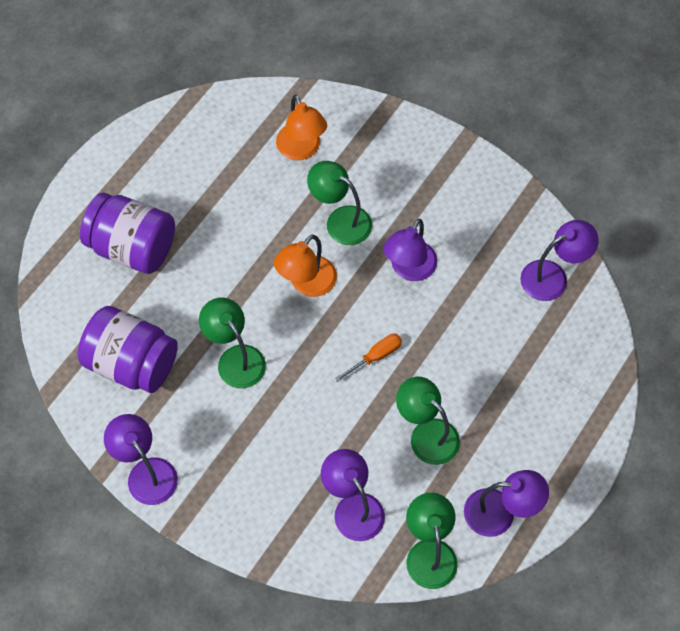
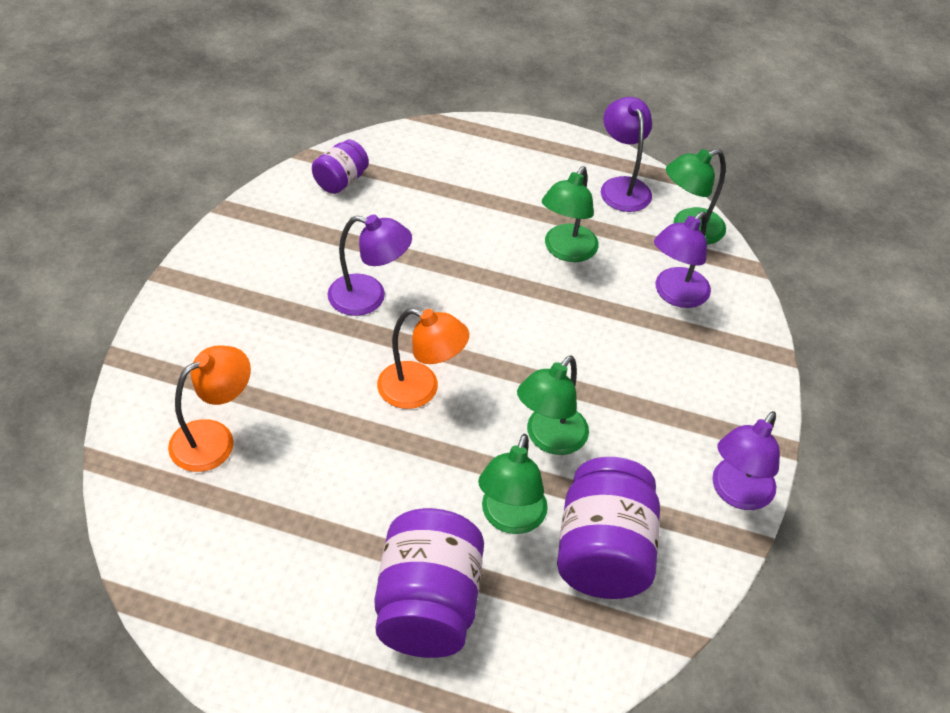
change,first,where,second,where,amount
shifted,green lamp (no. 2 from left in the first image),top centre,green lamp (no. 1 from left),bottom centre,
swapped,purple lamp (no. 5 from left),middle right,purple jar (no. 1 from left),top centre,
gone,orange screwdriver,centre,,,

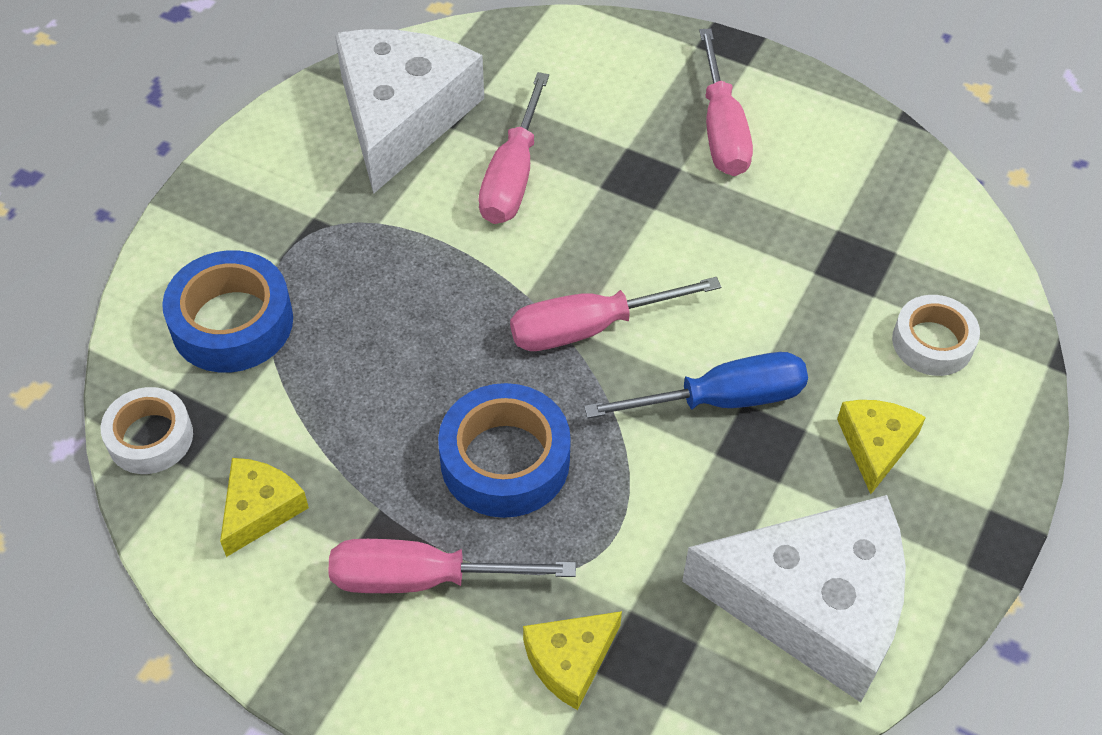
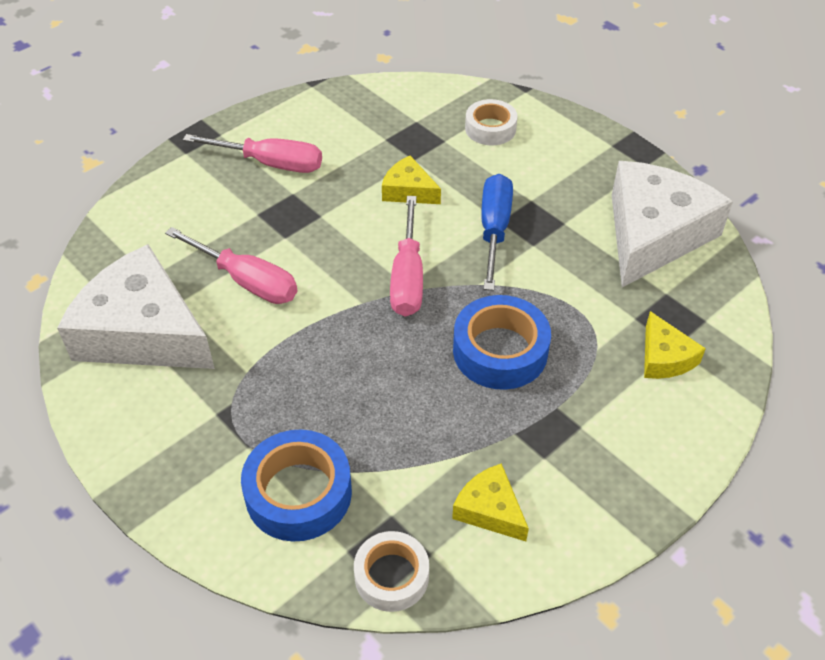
change,first,where,second,where,amount
shifted,yellow cheese (no. 3 from left in the first image),middle right,yellow cheese (no. 1 from left),top centre,
gone,pink screwdriver (no. 1 from left),bottom centre,,,

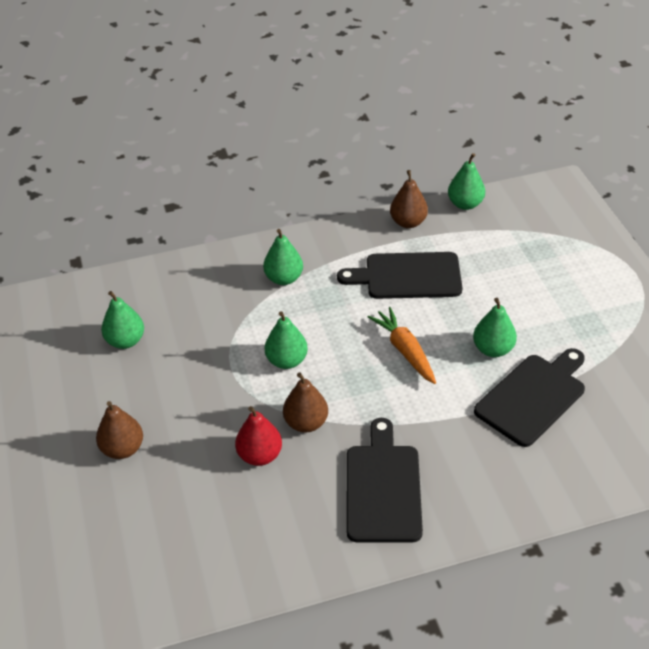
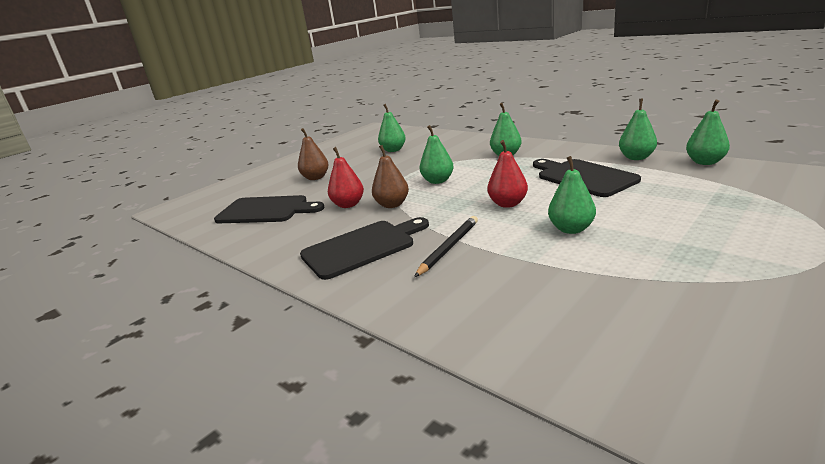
change,first,where,second,where,amount
repainted,brown pear (no. 3 from left),top centre,green pear (no. 5 from left),top right,
swapped,orange carrot,centre,red pear (no. 2 from left),centre,
shifted,black cutting board (no. 3 from left in the first image),middle right,black cutting board (no. 1 from left),middle left,
new,,,black pencil,centre,

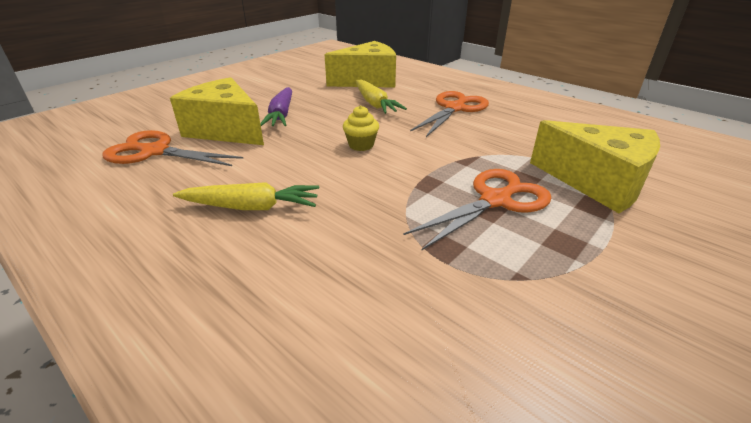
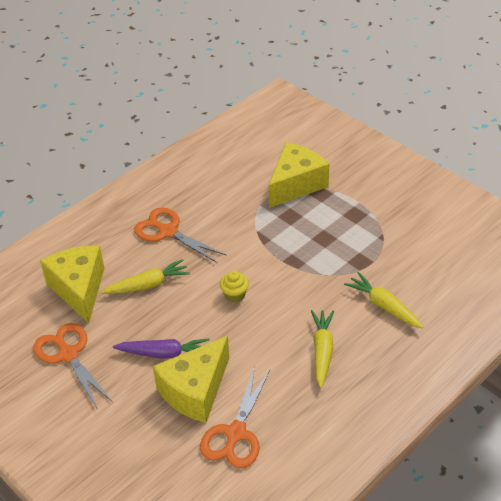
change,first,where,second,where,amount
shifted,orange scissors (no. 3 from left in the first image),centre,orange scissors (no. 1 from left),bottom left,
new,,,yellow carrot (no. 3 from left),middle right,

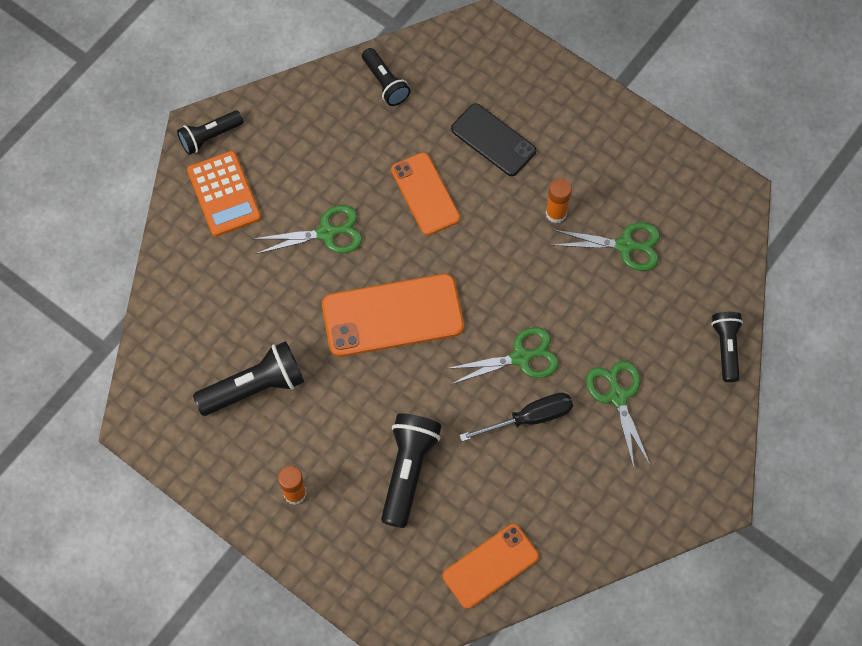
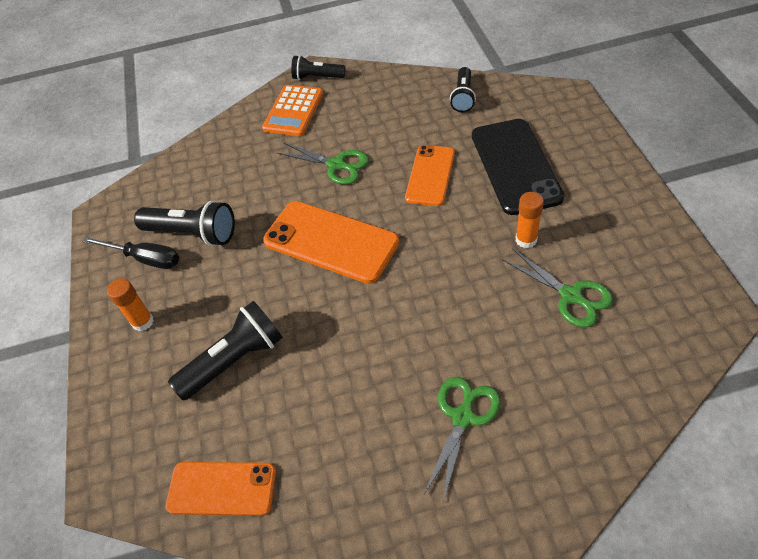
change,first,where,second,where,amount
scaled,black phone,top centre,,top right,x1.55
gone,black flashlight (no. 5 from left),middle right,,,
gone,green scissors (no. 2 from left),centre,,,
shifted,black screwdriver,centre,,middle left,

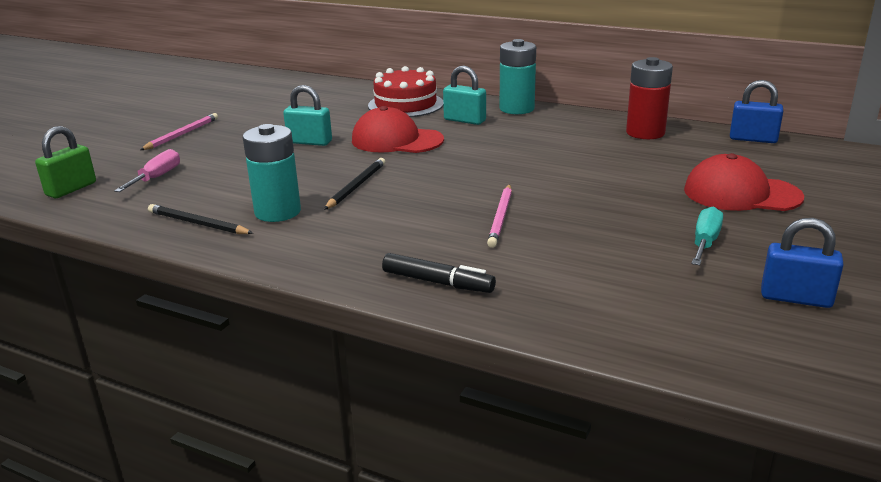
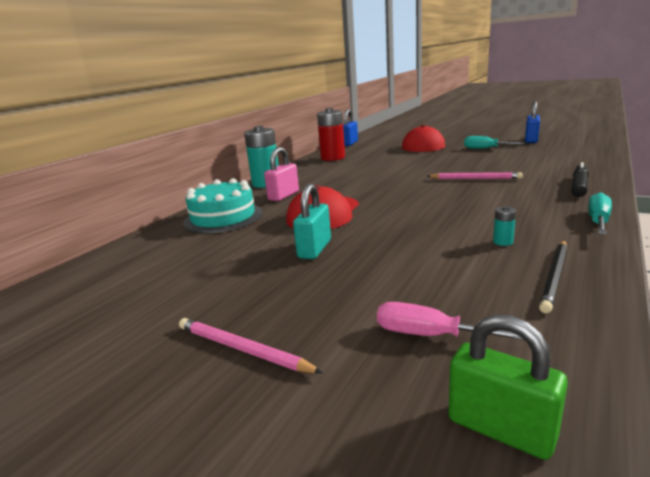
change,first,where,second,where,amount
repainted,red cake,top centre,turquoise cake,centre,
repainted,turquoise padlock (no. 2 from left),top centre,pink padlock,centre,
scaled,turquoise battery (no. 1 from left in the first image),middle left,turquoise battery (no. 2 from left),middle right,x0.41
gone,black pencil (no. 2 from left),centre,,,
new,,,turquoise screwdriver (no. 2 from left),middle right,

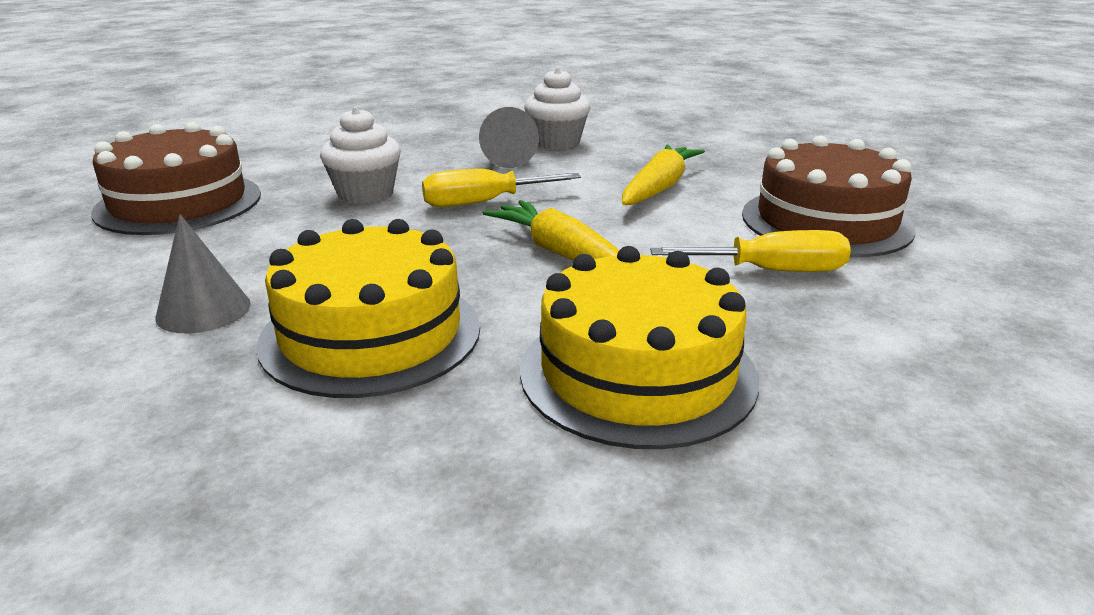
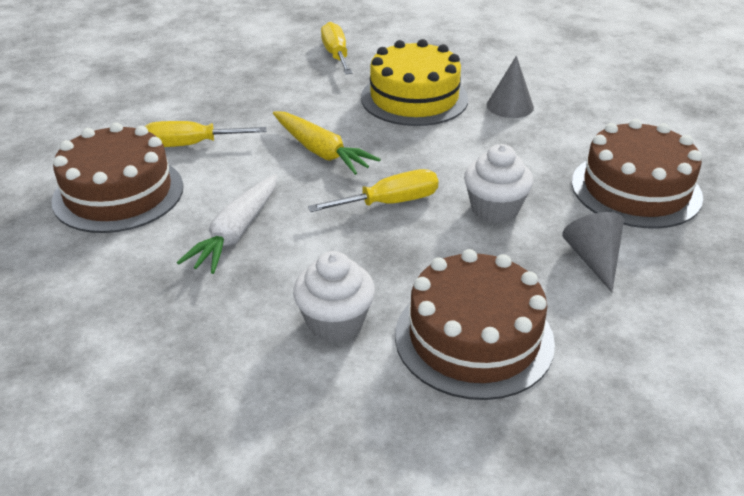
change,first,where,second,where,amount
shifted,grey cone (no. 2 from left),top centre,,middle right,
repainted,yellow carrot (no. 2 from left),top centre,white carrot,middle left,
gone,yellow cake (no. 2 from left),centre,,,
new,,,yellow screwdriver (no. 2 from left),top centre,
new,,,brown cake (no. 2 from left),centre,

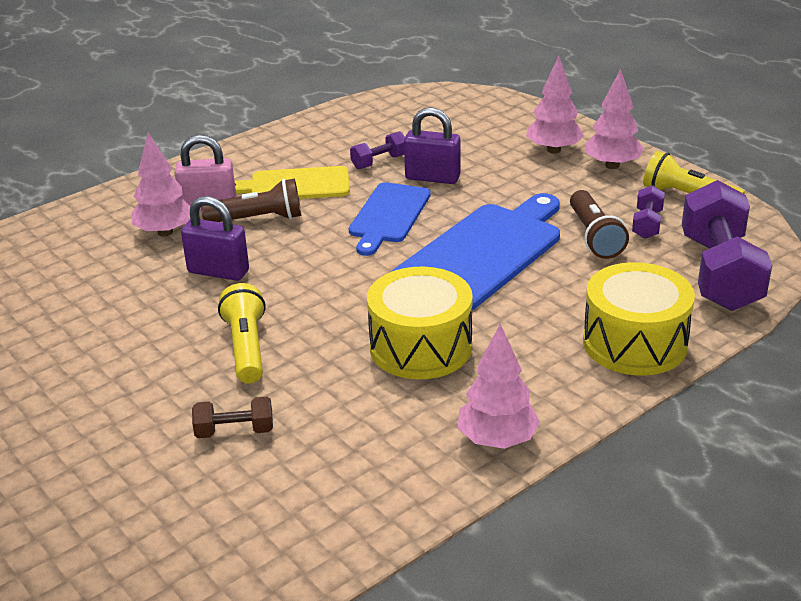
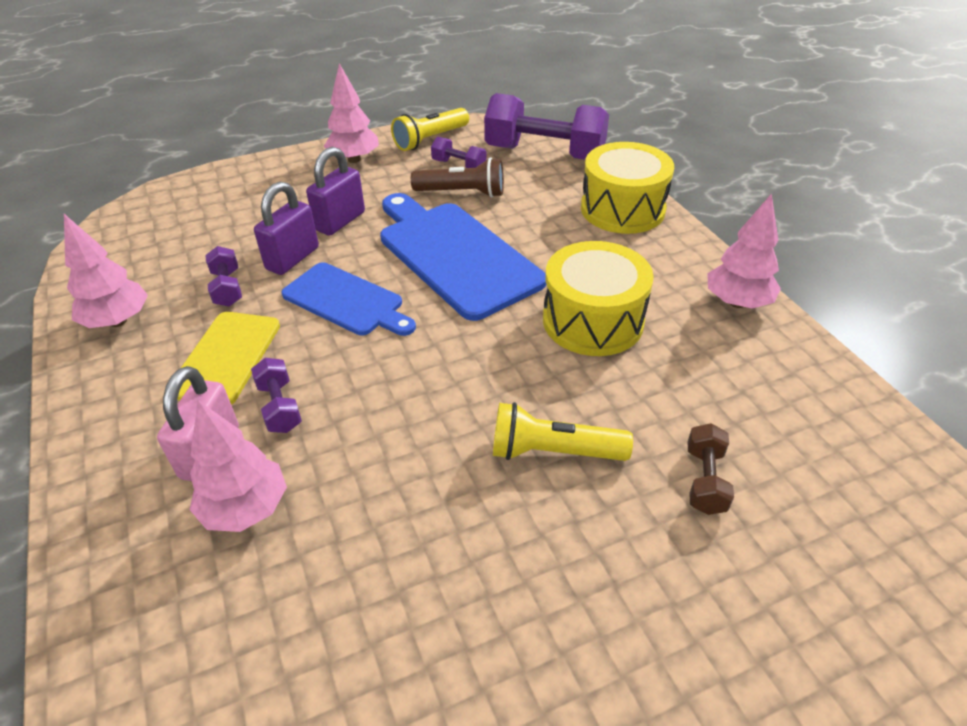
change,first,where,second,where,amount
shifted,pink tree (no. 3 from left in the first image),top right,pink tree (no. 1 from left),middle left,
swapped,brown flashlight (no. 1 from left),top left,purple dumbbell (no. 2 from left),middle left,
shifted,purple padlock (no. 1 from left in the first image),middle left,purple padlock (no. 2 from left),top centre,

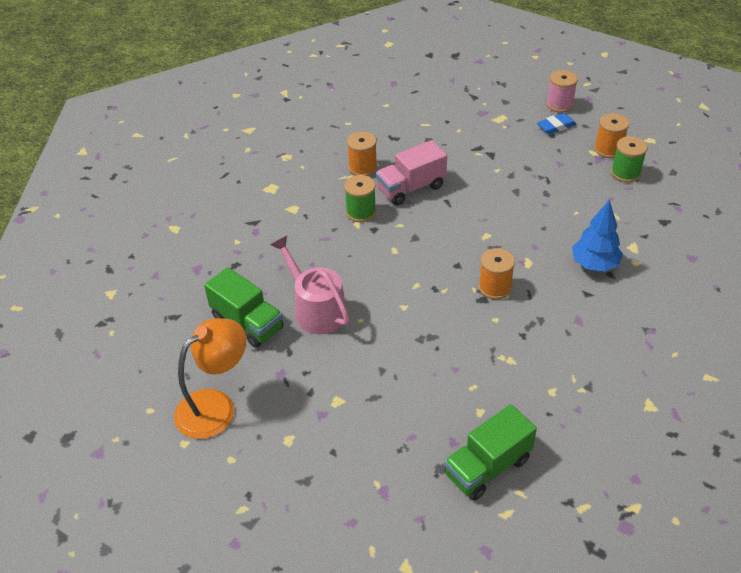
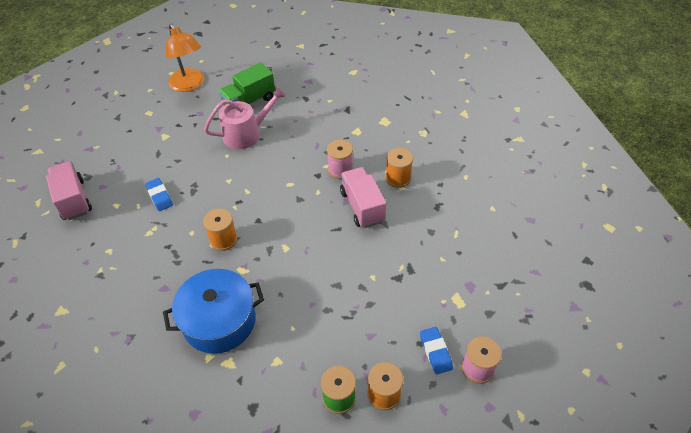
change,first,where,second,where,amount
repainted,green spool (no. 1 from left),centre,pink spool (no. 1 from left),centre,
swapped,blue tree,middle right,blue pot,bottom left,
repainted,green truck (no. 2 from left),bottom centre,pink truck (no. 1 from left),middle left,
new,,,blue eraser (no. 1 from left),middle left,

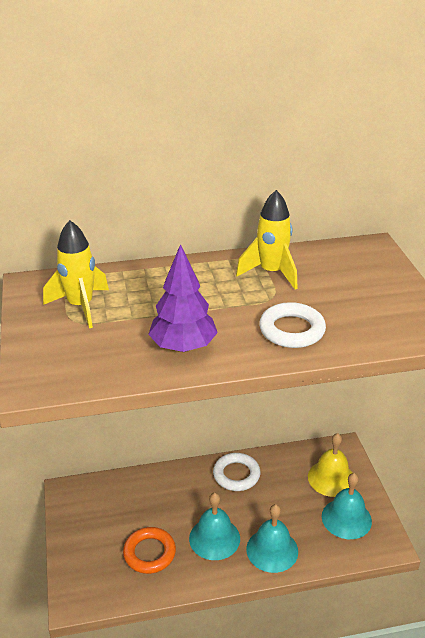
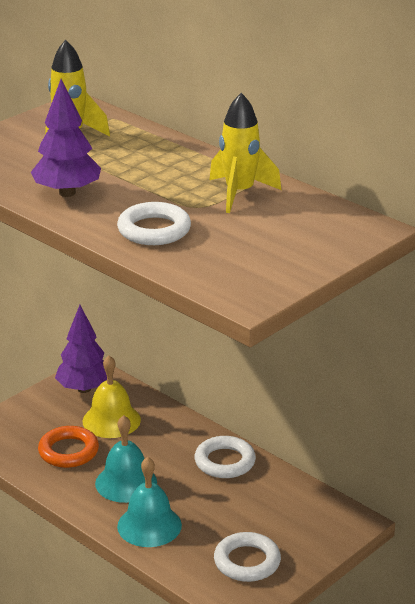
change,first,where,second,where,amount
shifted,yellow bell,bottom right,,middle left,
swapped,turquoise bell (no. 3 from left),bottom right,white ring (no. 3 from left),bottom centre,
new,,,purple tree (no. 2 from left),middle left,

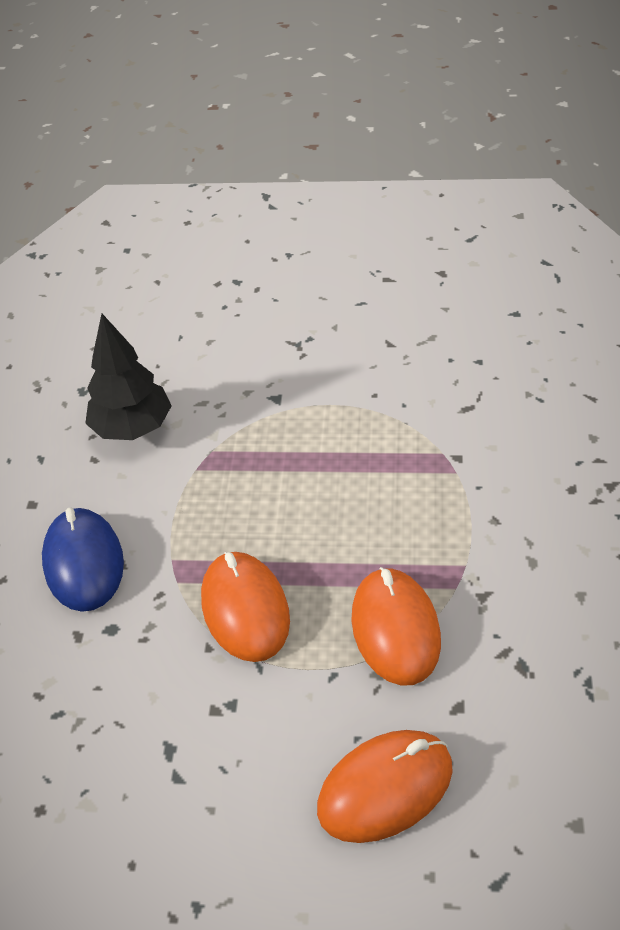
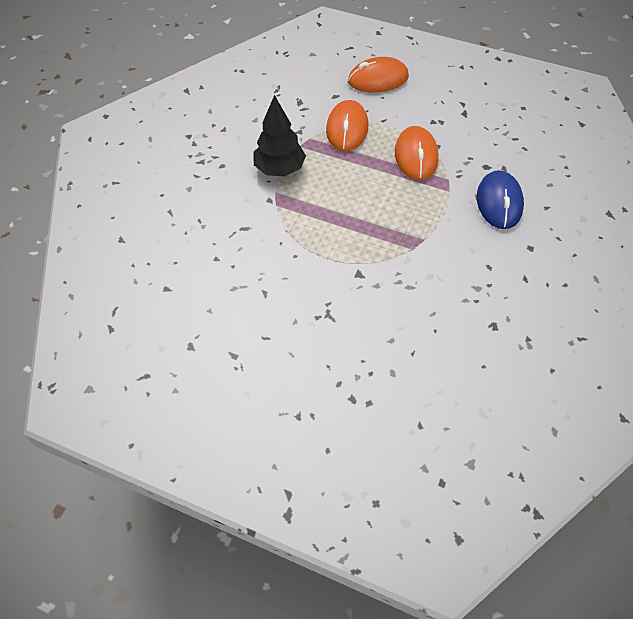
change,first,where,second,where,amount
shifted,black tree,middle left,,top centre,

